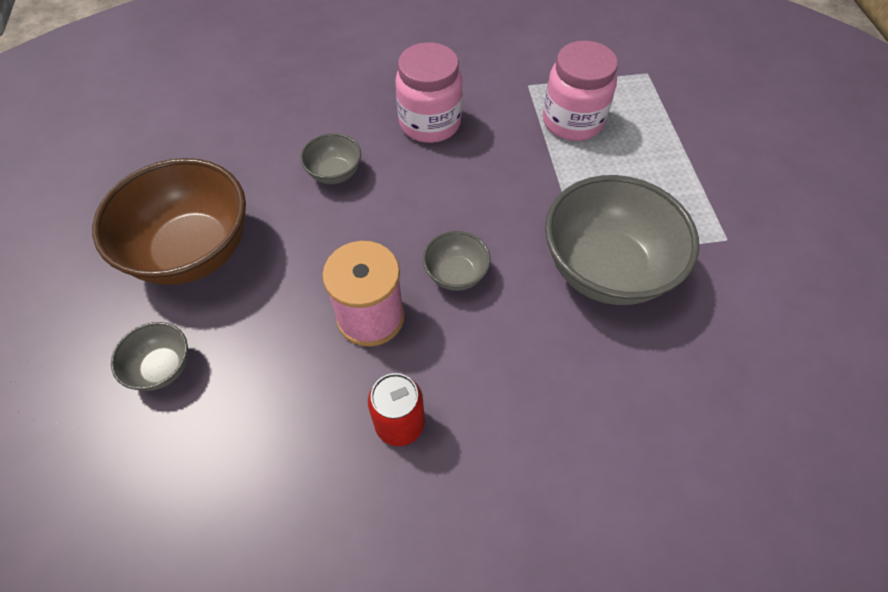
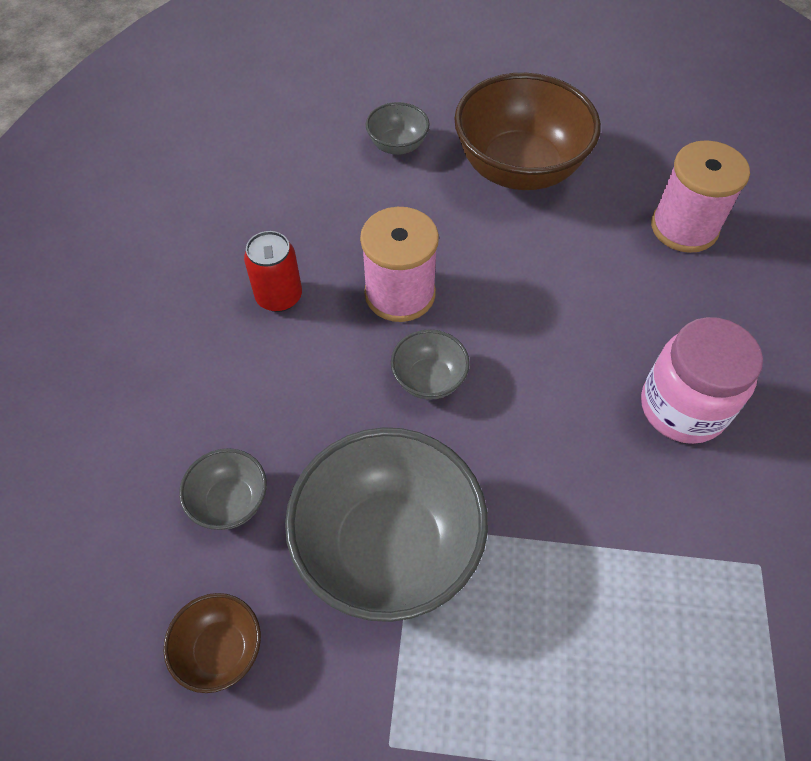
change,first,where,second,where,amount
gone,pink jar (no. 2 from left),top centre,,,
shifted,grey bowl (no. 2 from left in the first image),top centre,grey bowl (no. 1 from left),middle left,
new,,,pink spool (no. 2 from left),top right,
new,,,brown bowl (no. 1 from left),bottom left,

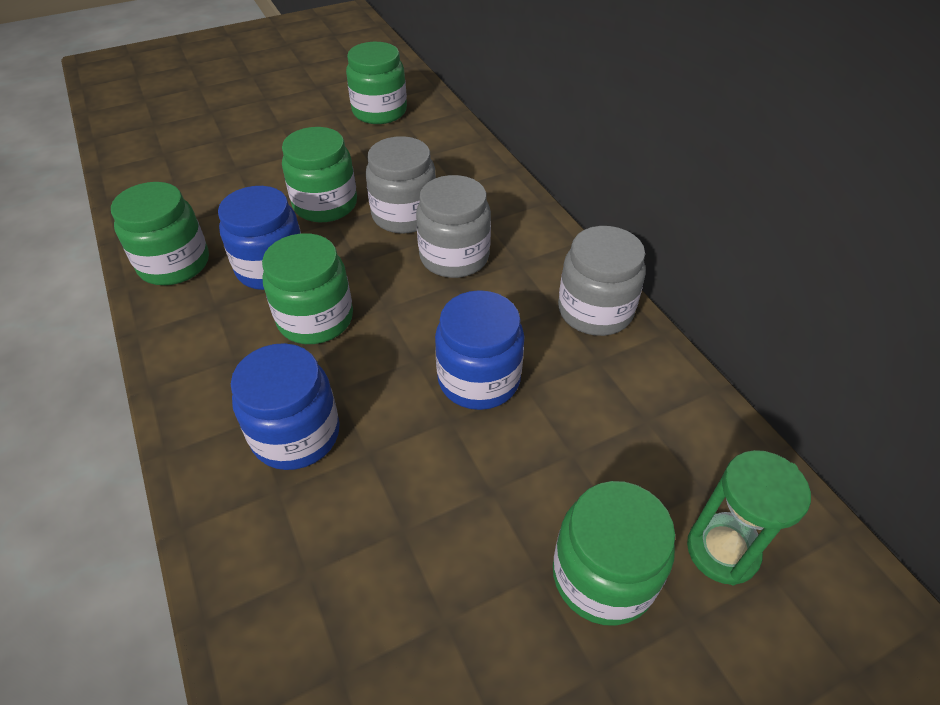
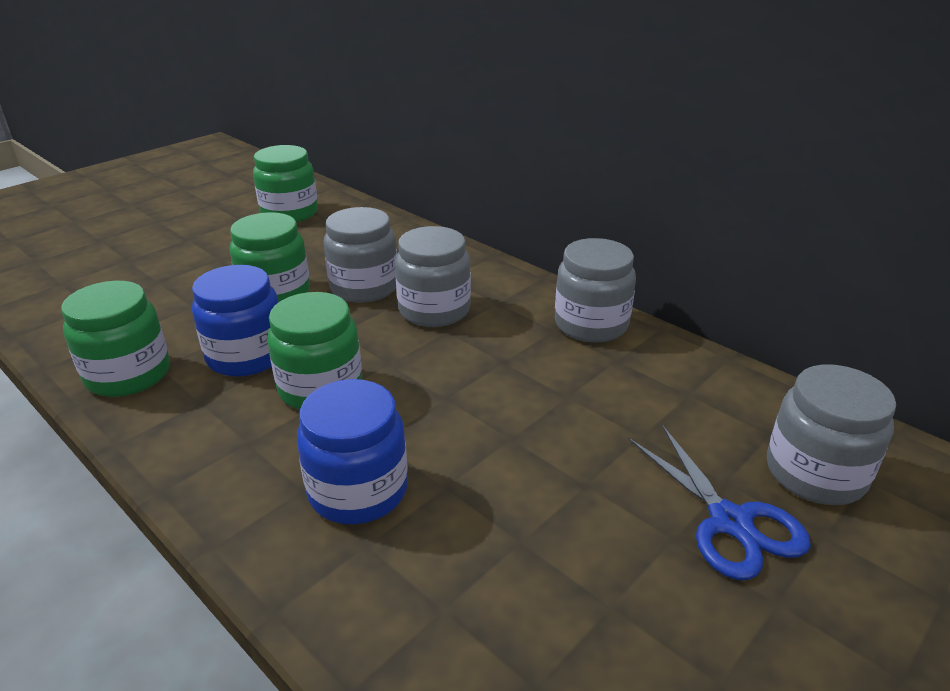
change,first,where,second,where,amount
gone,blue jar (no. 3 from left),centre,,,
swapped,green hourglass,bottom right,grey jar (no. 4 from left),middle right,
swapped,green jar (no. 5 from left),bottom centre,blue scissors,bottom right,

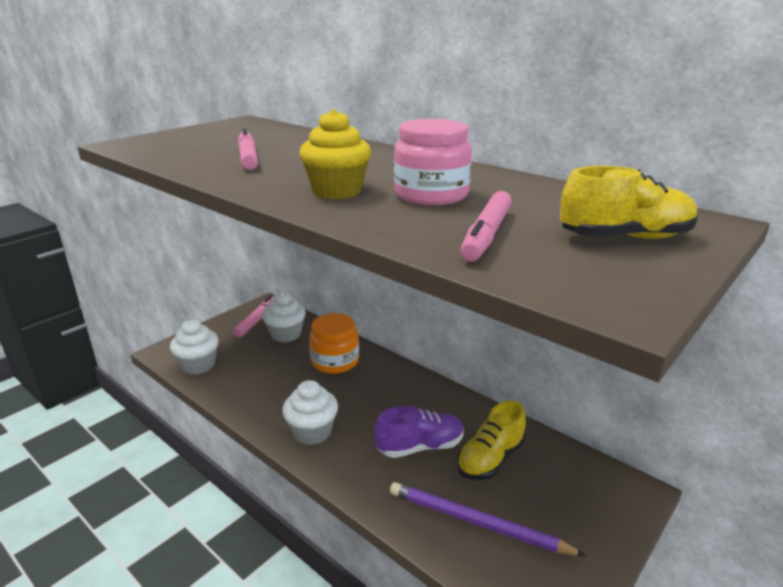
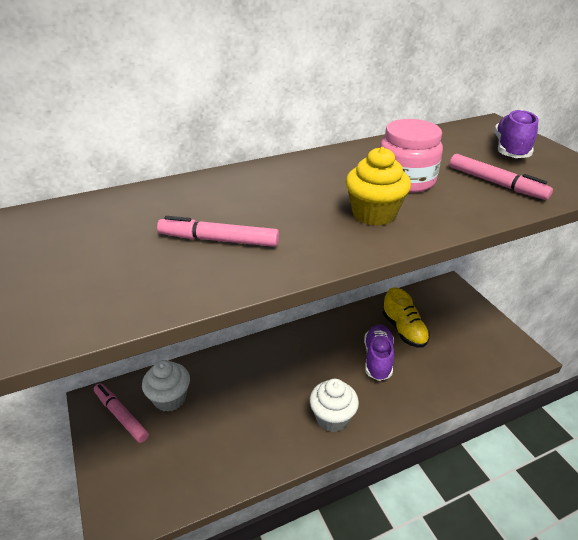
change,first,where,second,where,amount
repainted,yellow shoe (no. 2 from left),middle right,purple shoe (no. 2 from left),top right,
gone,orange jar,centre,,,
gone,white cupcake (no. 1 from left),middle left,,,
gone,purple pencil,bottom centre,,,

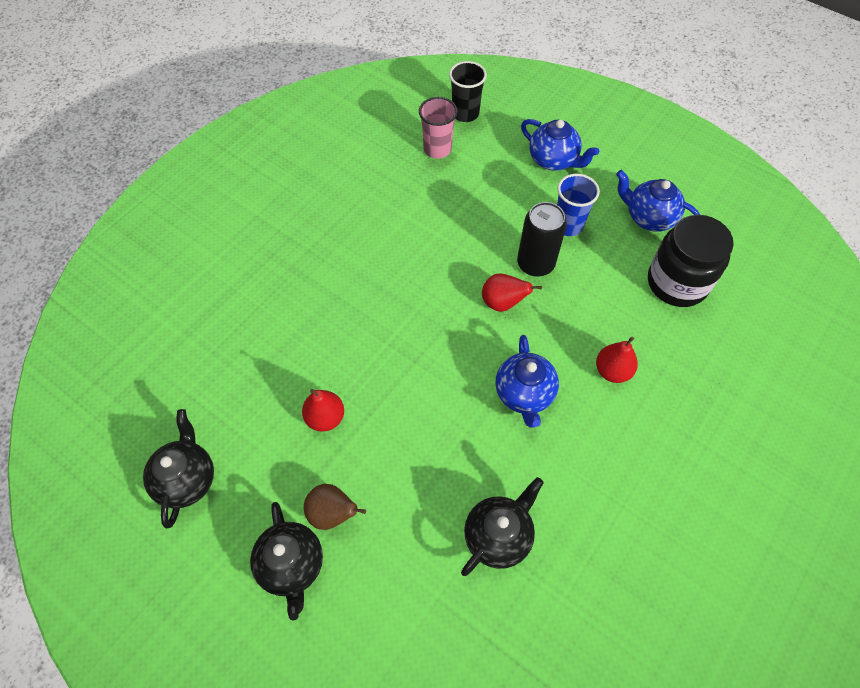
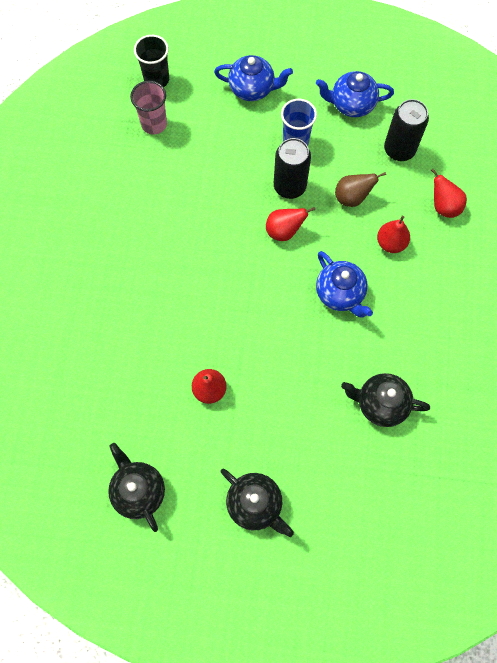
change,first,where,second,where,amount
swapped,black jar,middle right,black can (no. 2 from left),top right,
rotated,black teapot (no. 3 from left),bottom centre,,middle right,90 degrees counterclockwise
shifted,brown pear,bottom centre,,top right,
new,,,red pear (no. 4 from left),top right,

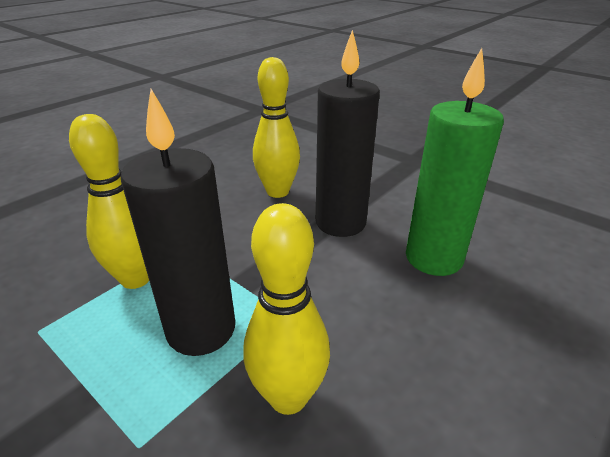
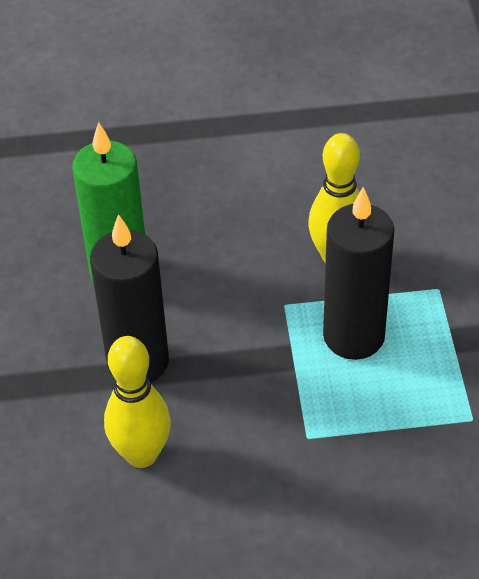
change,first,where,second,where,amount
gone,yellow bowling pin (no. 1 from left),middle left,,,

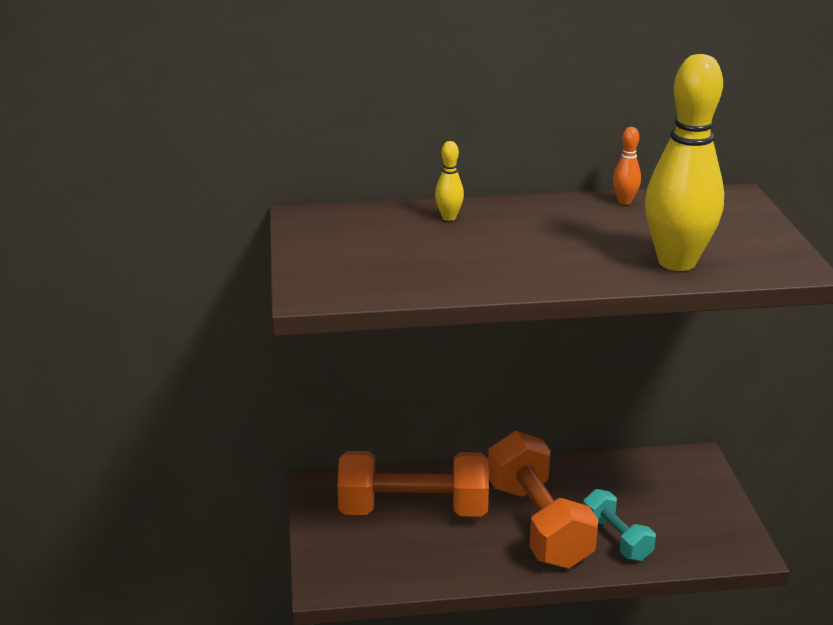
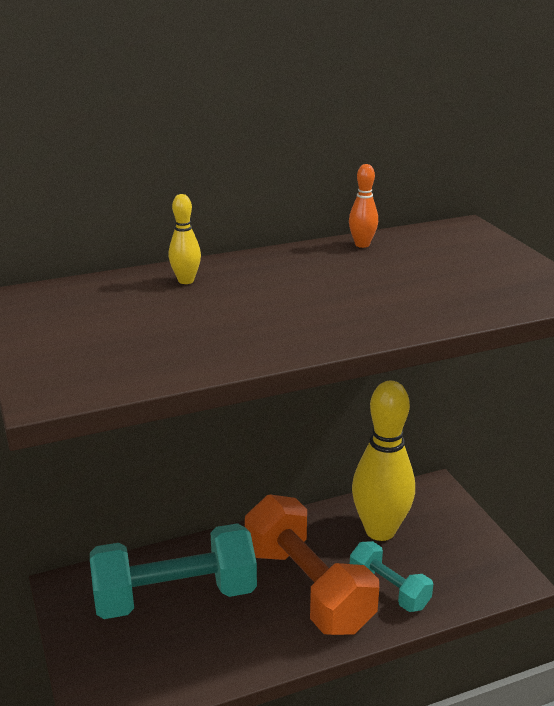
change,first,where,second,where,amount
shifted,yellow bowling pin (no. 2 from left),top right,,middle right,
repainted,orange dumbbell (no. 1 from left),bottom centre,turquoise dumbbell (no. 1 from left),bottom left,

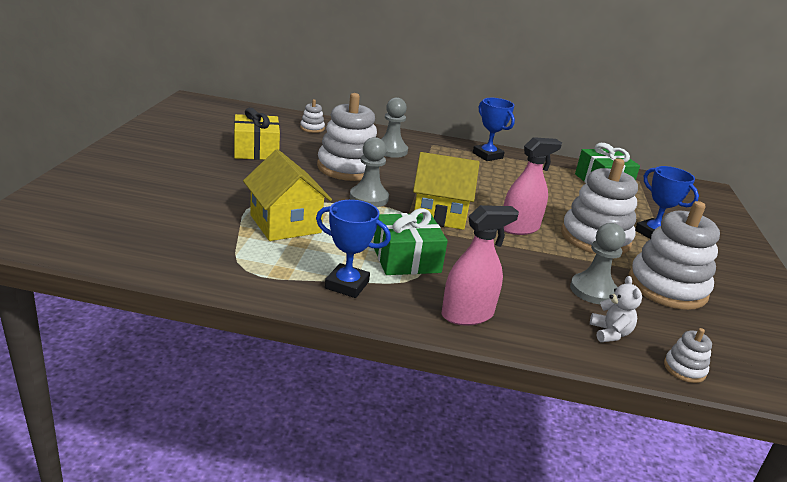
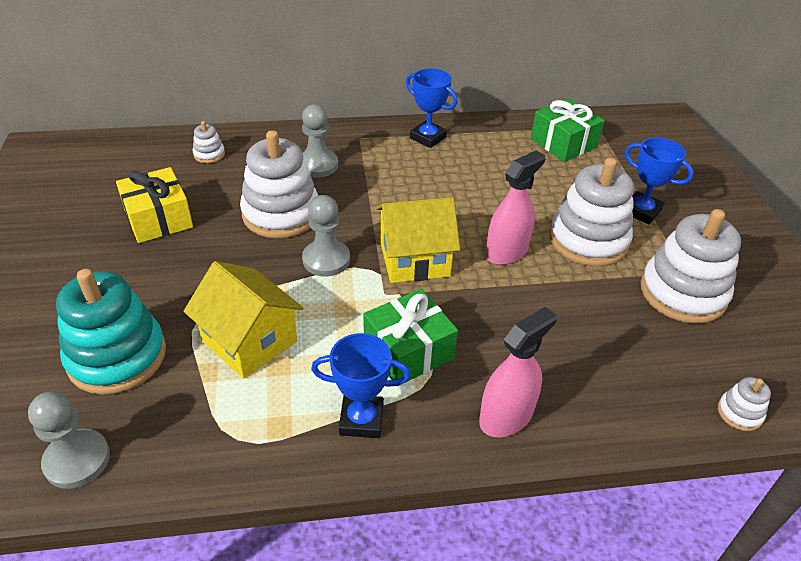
change,first,where,second,where,amount
shifted,grey pawn (no. 3 from left in the first image),middle right,grey pawn (no. 1 from left),bottom left,
gone,white teddy bear,middle right,,,
new,,,turquoise stacking toy,middle left,

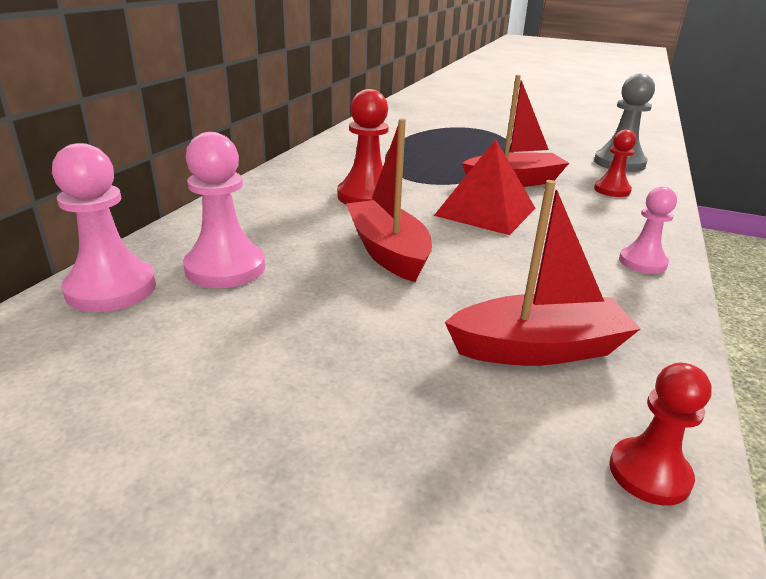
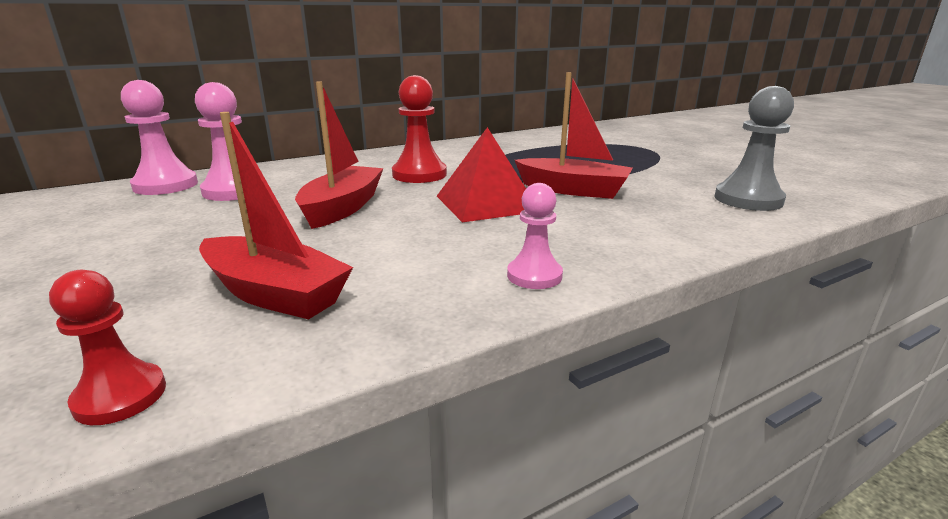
change,first,where,second,where,amount
gone,red pawn (no. 2 from left),top right,,,

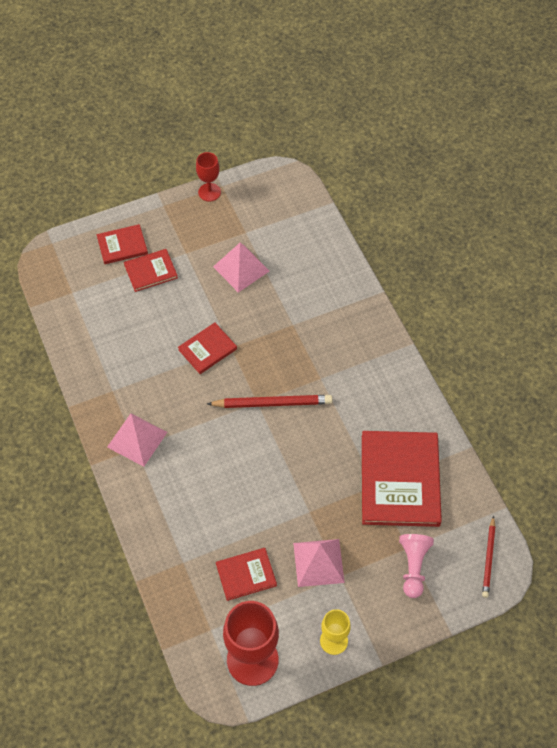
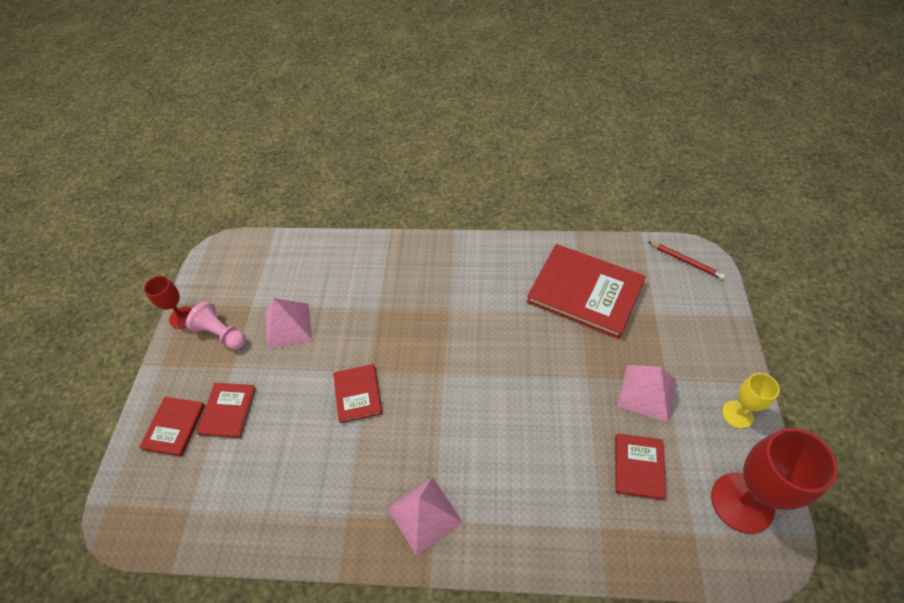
change,first,where,second,where,amount
gone,red pencil (no. 1 from left),centre,,,
shifted,pink pawn,bottom right,,middle left,

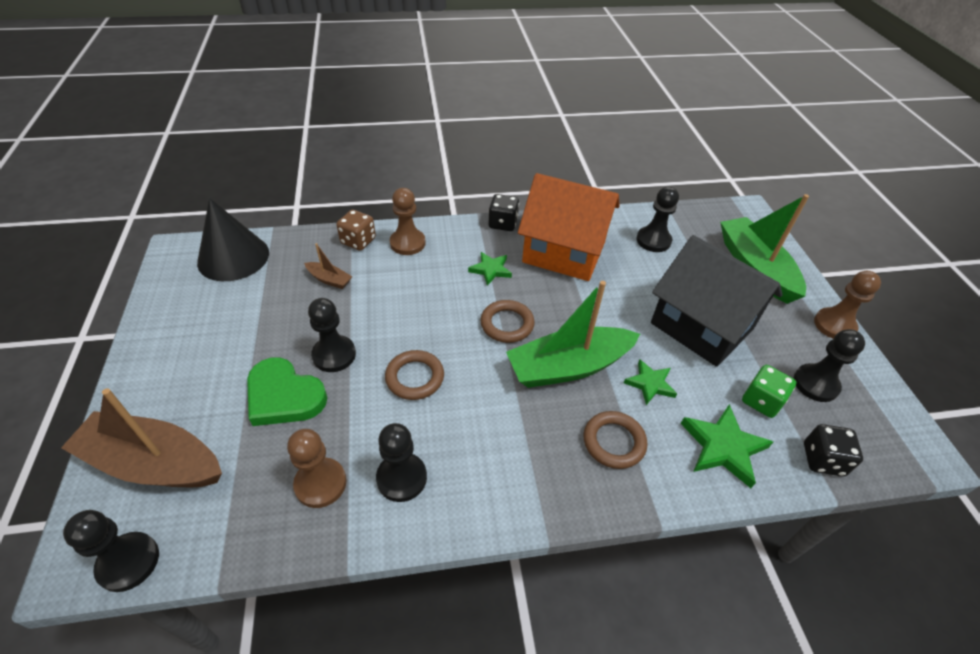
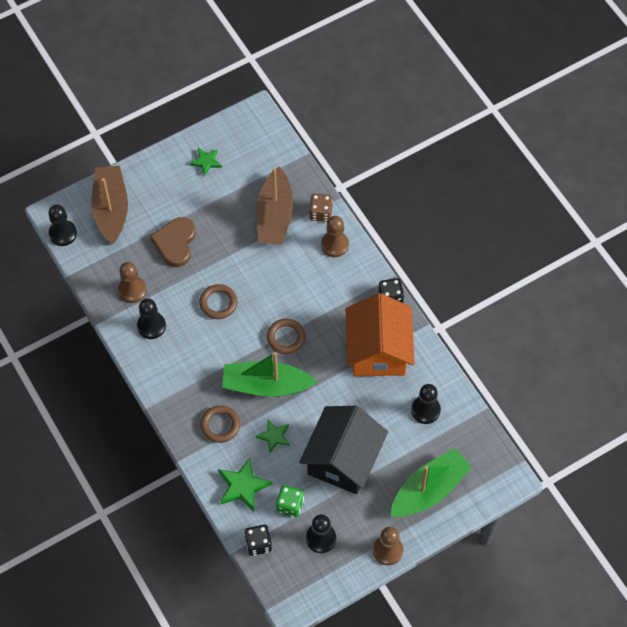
change,first,where,second,where,amount
gone,black cone,middle left,,,
scaled,brown boat (no. 2 from left),centre,,top centre,x2.28
shifted,green star (no. 1 from left),centre,,top left,
rotated,green boat (no. 1 from left),centre,,centre,45 degrees counterclockwise
gone,black pawn (no. 2 from left),centre,,,
repainted,green heart,middle left,brown heart,middle left,

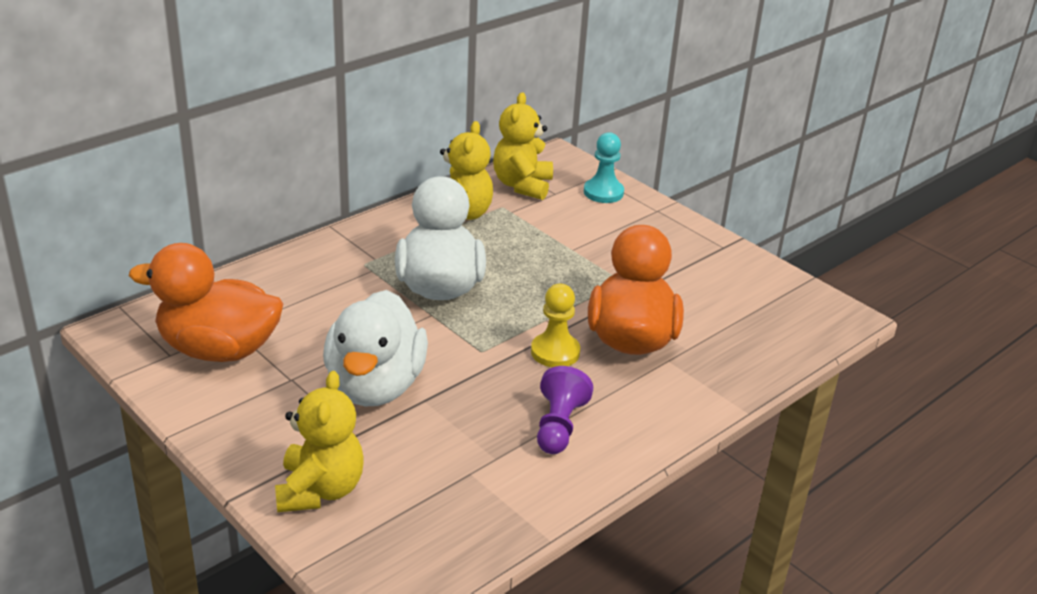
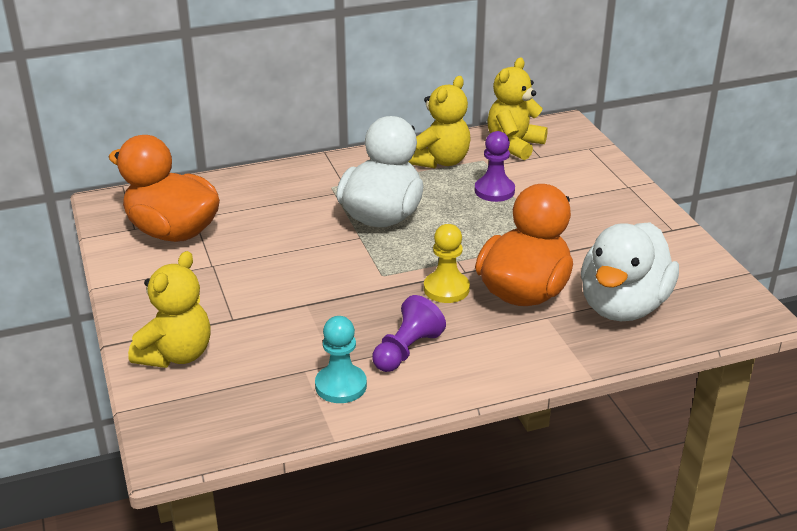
change,first,where,second,where,amount
shifted,turquoise pawn,top centre,,bottom centre,
shifted,white duck (no. 1 from left in the first image),centre,white duck (no. 2 from left),middle right,
new,,,purple pawn (no. 2 from left),top centre,

